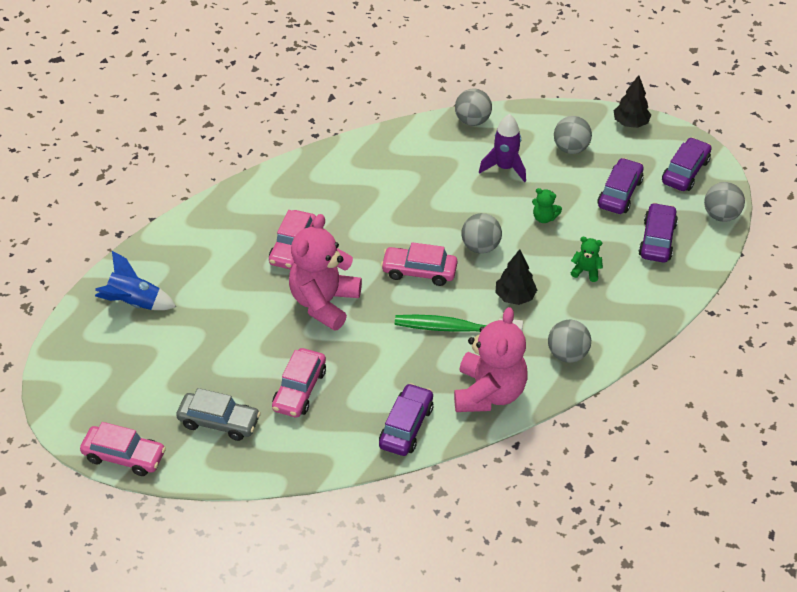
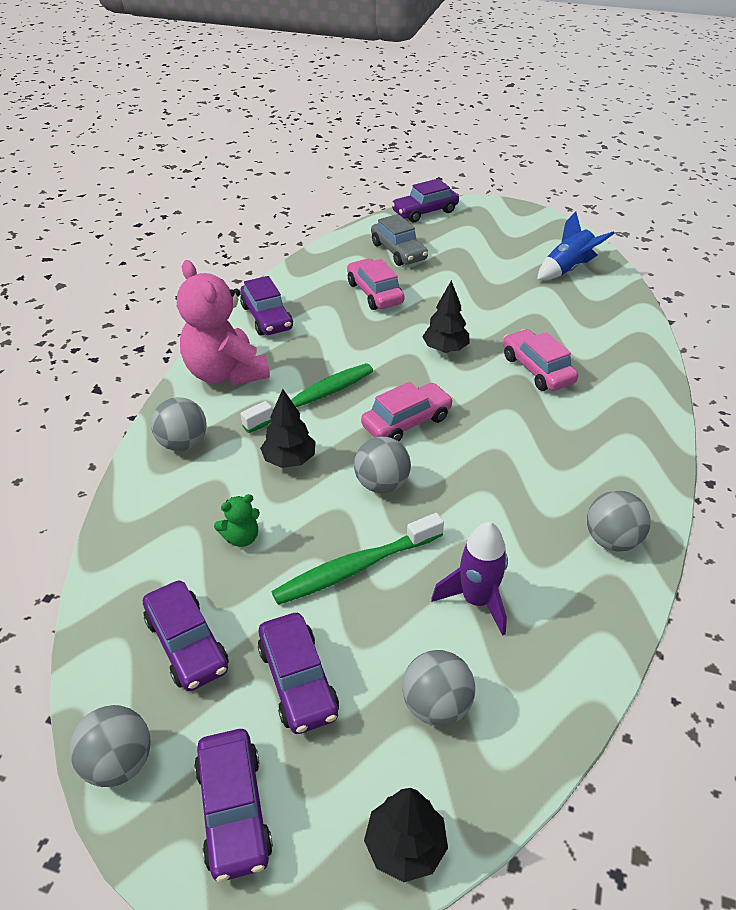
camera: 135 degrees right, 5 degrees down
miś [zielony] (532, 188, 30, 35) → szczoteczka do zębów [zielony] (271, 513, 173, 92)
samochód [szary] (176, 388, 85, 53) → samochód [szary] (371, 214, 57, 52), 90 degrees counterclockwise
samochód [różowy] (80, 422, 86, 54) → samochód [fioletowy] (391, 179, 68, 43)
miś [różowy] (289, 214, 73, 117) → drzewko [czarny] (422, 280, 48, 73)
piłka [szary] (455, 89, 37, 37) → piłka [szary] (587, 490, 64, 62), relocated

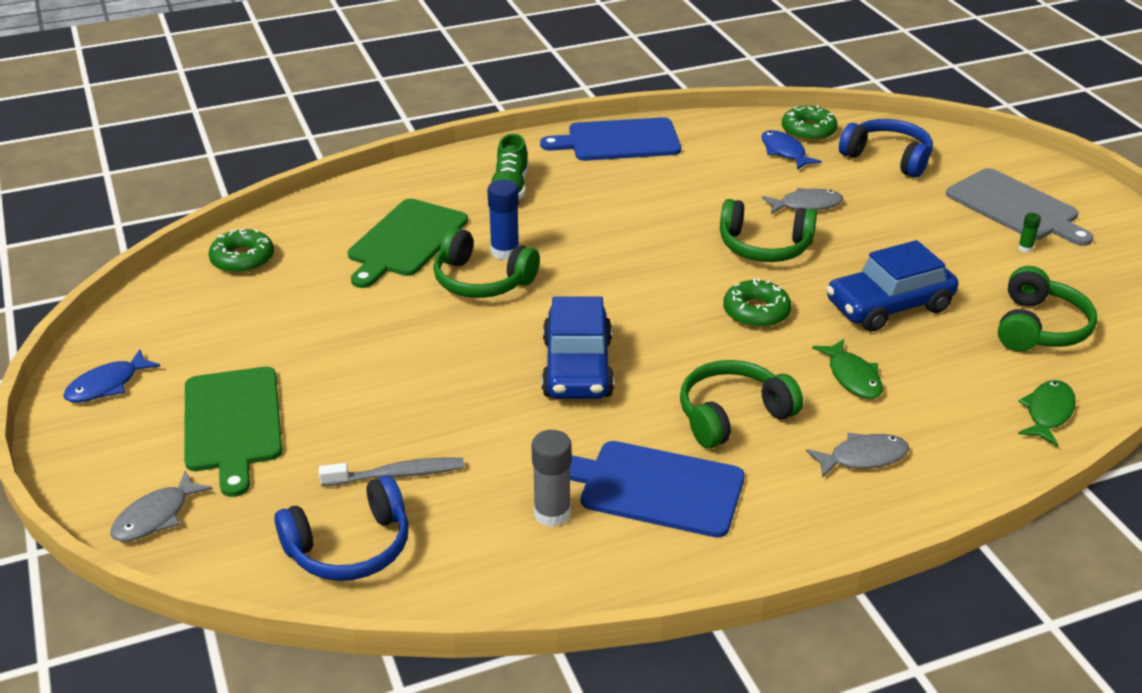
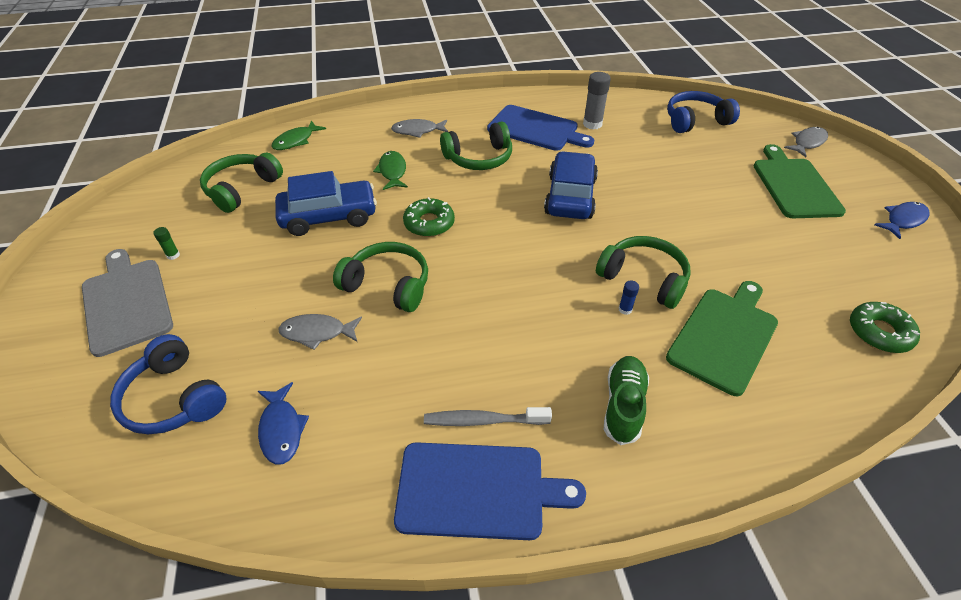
camera: 170 degrees left, 10 degrees up
szczoteczka do zębów [szary] (319, 458, 145, 28) → szczoteczka do zębów [szary] (424, 407, 128, 19), relocated
klej w sztyfcie [niebieski] (487, 180, 32, 80) → klej w sztyfcie [niebieski] (618, 281, 21, 34), x0.50
donut [zielony] (782, 105, 56, 36) → -

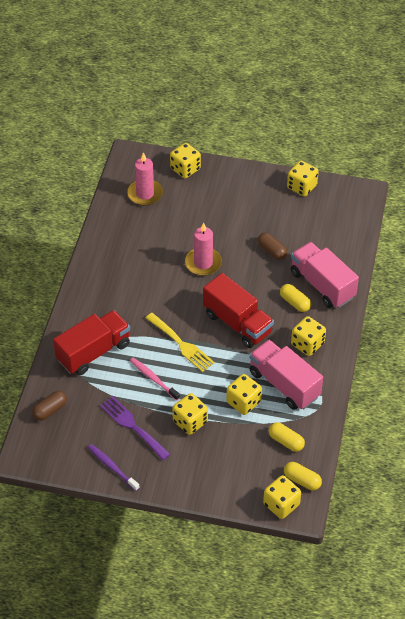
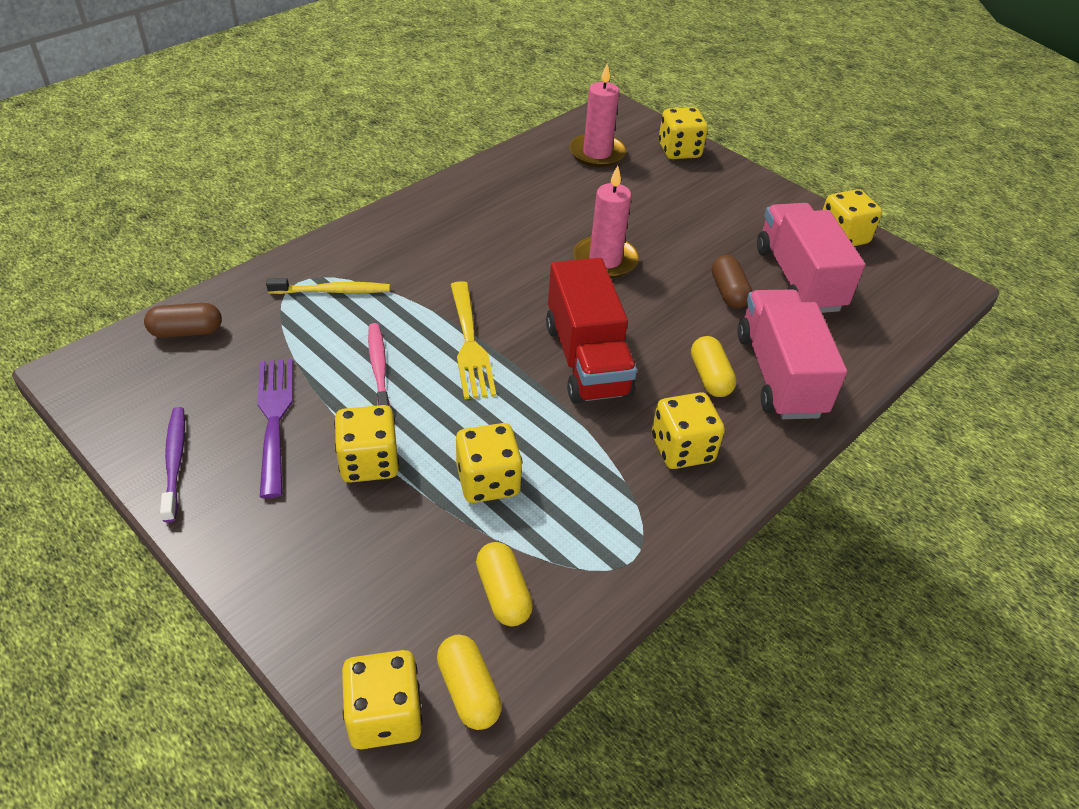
camera: 30 degrees right, 5 degrees down
ciężarówka [czerwony] (53, 310, 77, 65) → szczoteczka do zębów [żółty] (266, 278, 124, 16)
ciężarówka [różowy] (249, 340, 74, 70) → ciężarówka [różowy] (757, 203, 108, 110), relocated

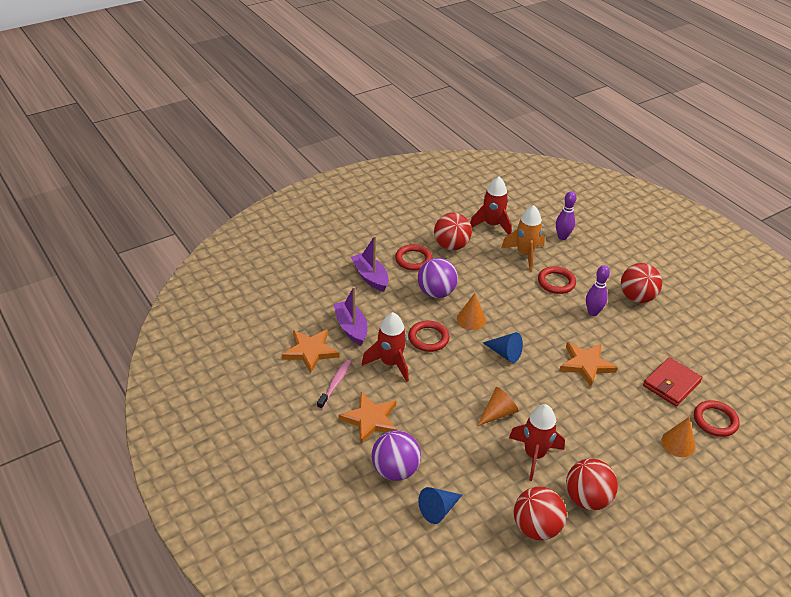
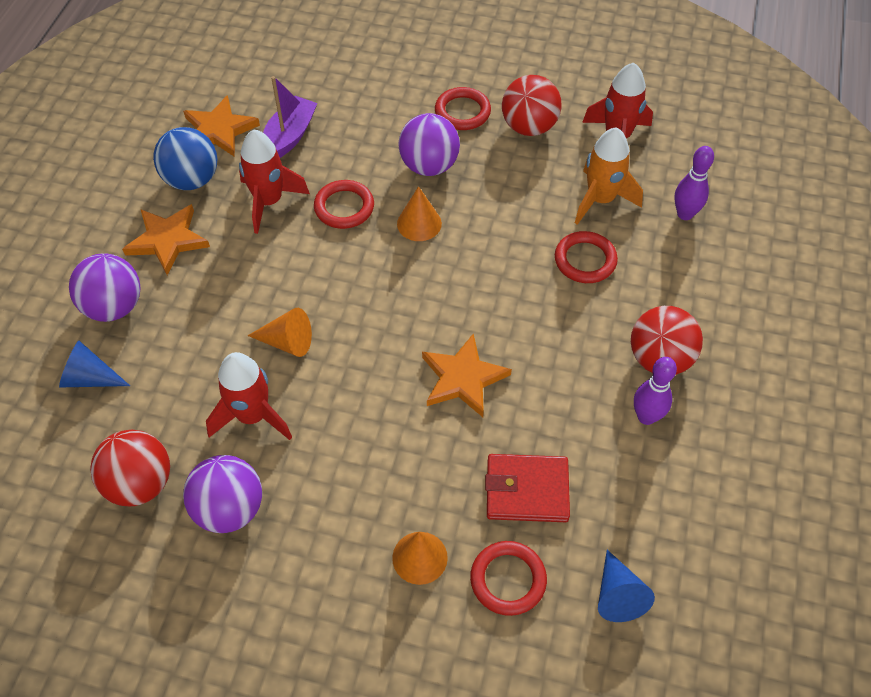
camera: 50 degrees right, 15 degrees up
szczoteczka do zębów [różowy] (317, 360, 34, 49) → piłka [niebieski] (153, 127, 64, 63)
piłka [czerwony] (566, 459, 52, 51) → piłka [fioletowy] (183, 455, 79, 78)
stożek [niebieski] (483, 332, 40, 31) → stożek [niebieski] (598, 550, 57, 72), relocated
kręgiel [fioletowy] (586, 265, 24, 51) → kręgiel [fioletowy] (634, 357, 43, 68), relocated
łódka [fioletowy] (351, 236, 38, 56) → -

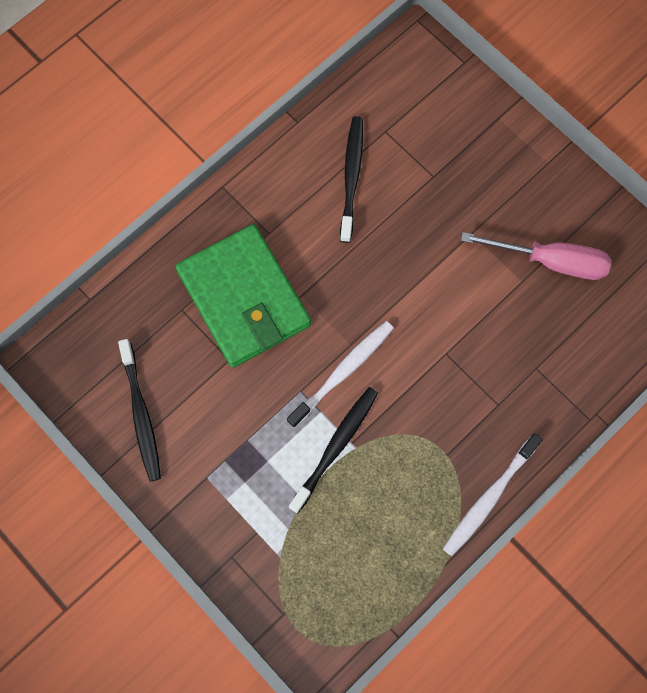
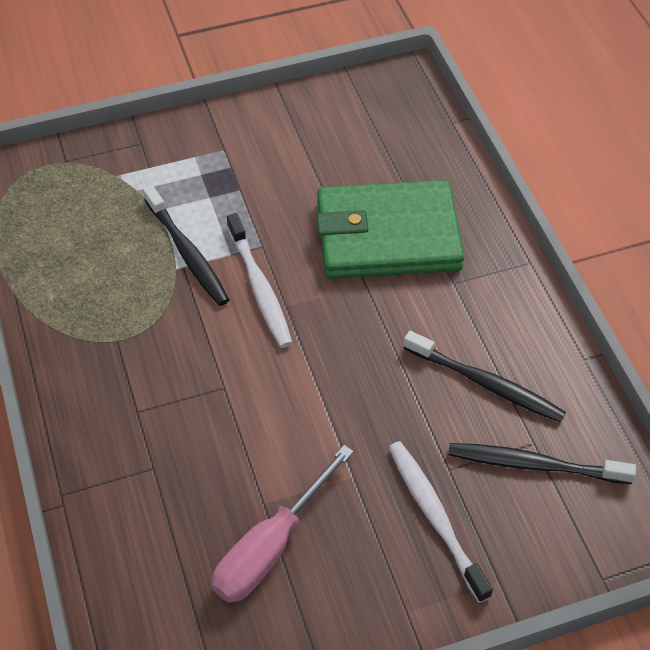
camera: 115 degrees right, 20 degrees down
szczoteczka do zębów [biały] (443, 433, 100, 123) → szczoteczka do zębów [biały] (389, 441, 104, 162), relocated
szczoteczka do zębów [czarny] (118, 339, 43, 143) → szczoteczka do zębów [czarny] (448, 443, 188, 41), relocated

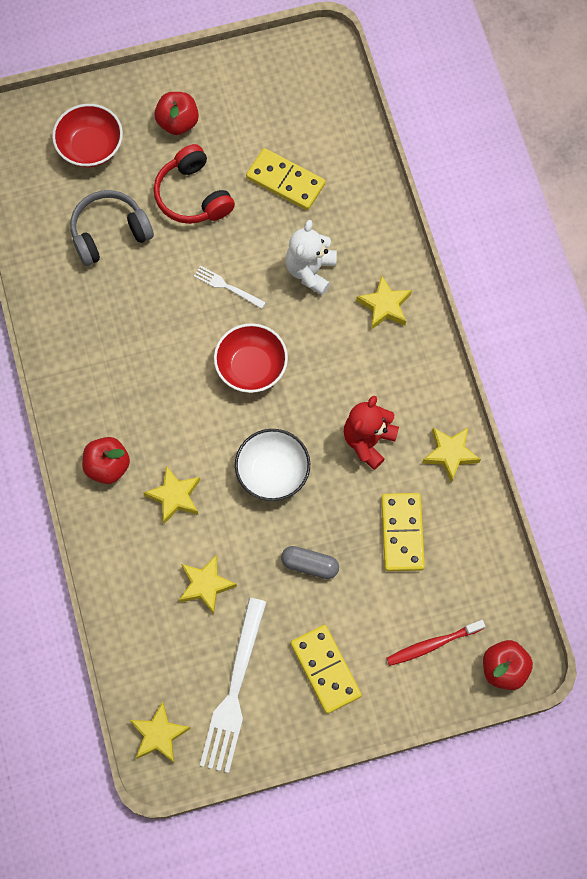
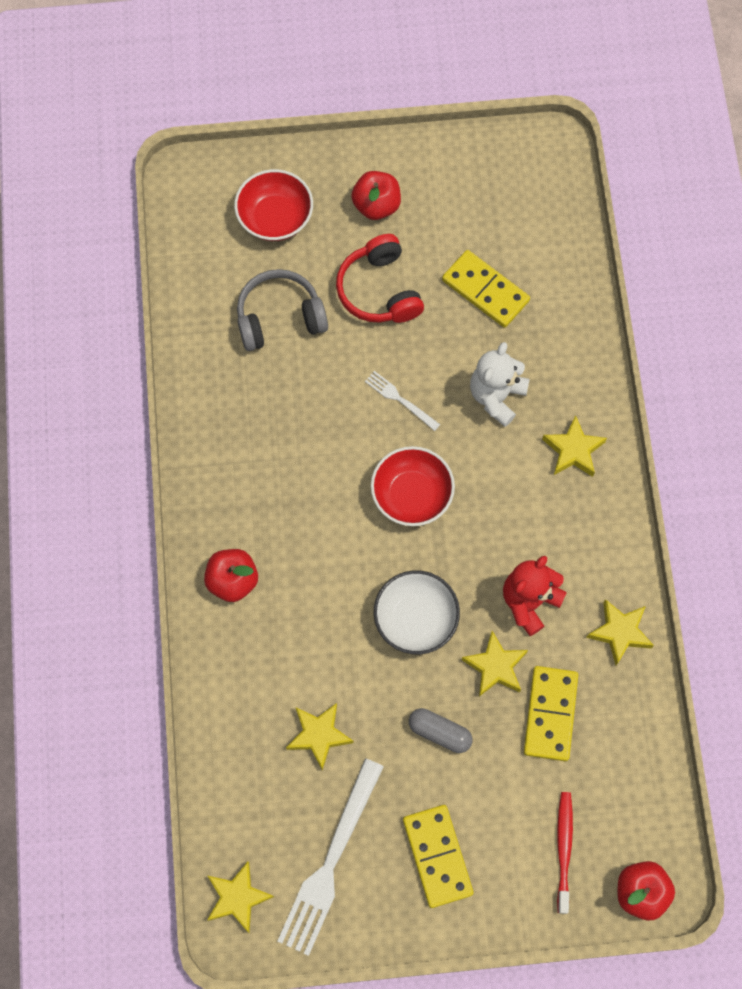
camera: 10 degrees right, 0 degrees up
gwiazda [żółty] (144, 466, 56, 58) → gwiazda [żółty] (462, 631, 66, 66), relocated
szczoteczka do zębów [czerwony] (386, 620, 99, 46) → szczoteczka do zębów [czerwony] (557, 792, 16, 122), 105 degrees clockwise

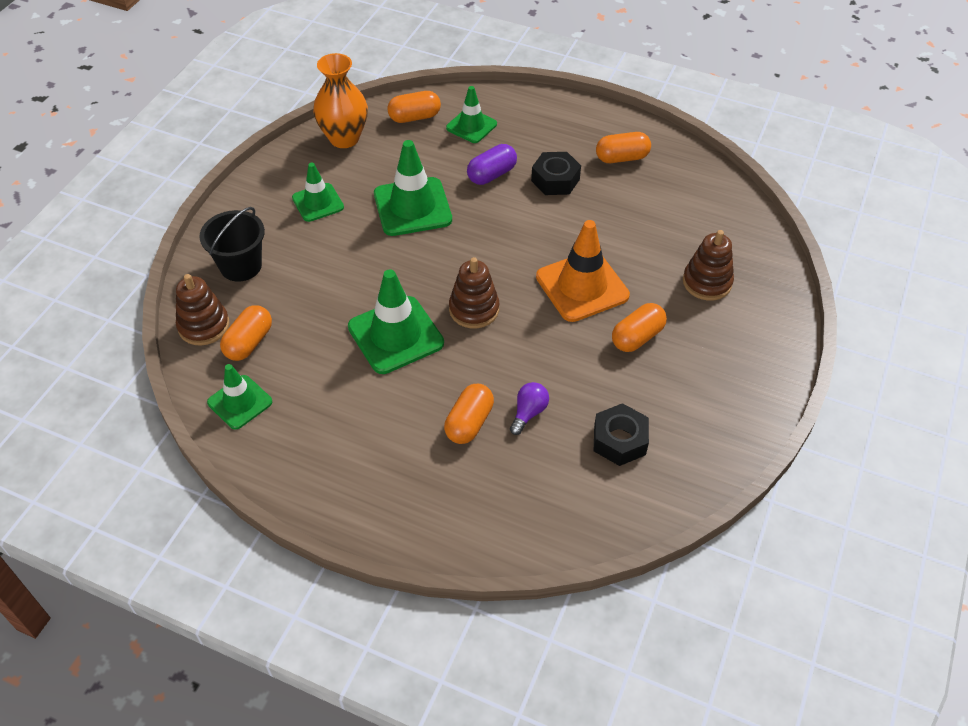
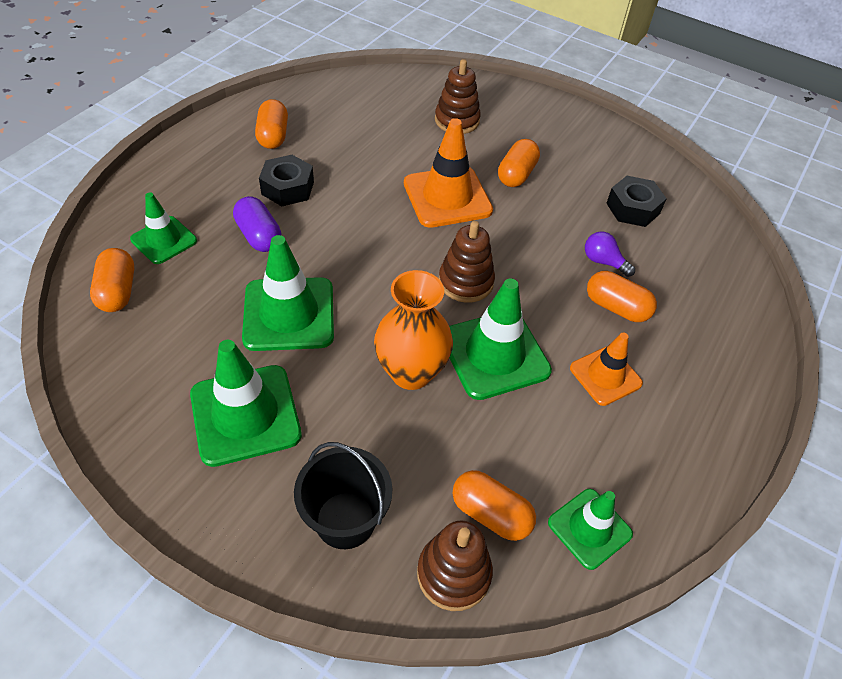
camera: 85 degrees left, 0 degrees up
pachołek [zielony] (292, 163, 52, 59) → pachołek [zielony] (190, 340, 112, 127), x1.63
wazon [pomarańczowy] (313, 53, 55, 95) → wazon [pomarańczowy] (374, 270, 79, 120), relocated
kapsułka [pomarańczowy] (612, 303, 55, 49) → kapsułka [pomarańczowy] (498, 139, 42, 48), 60 degrees clockwise
- → pachołek [pomarańczowy] (570, 332, 73, 74)

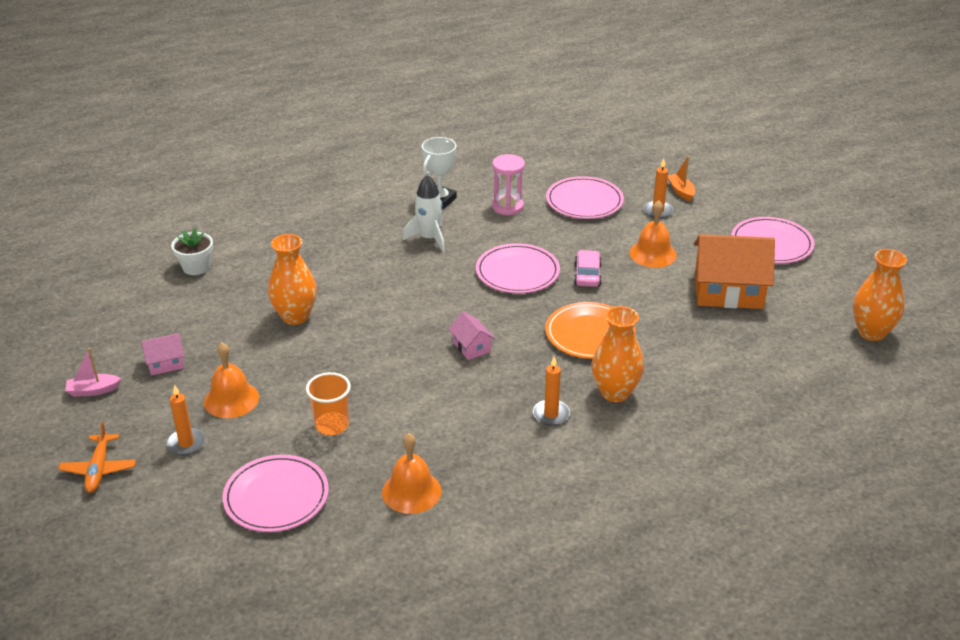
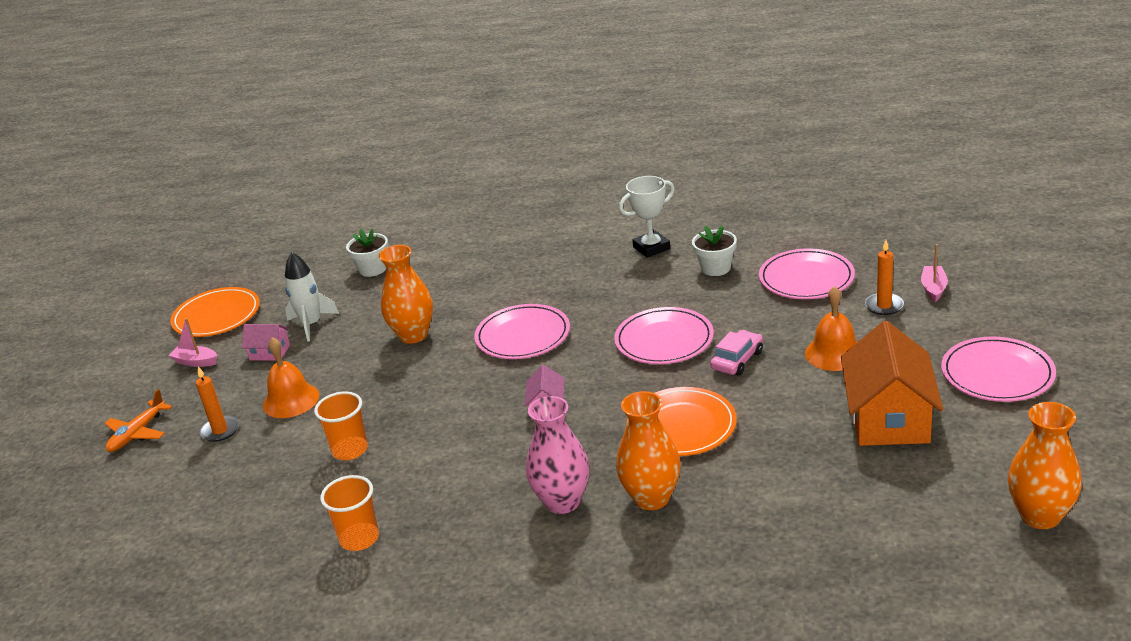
camera: 35 degrees right, 5 degrees down
- → talerz [pomarańczowy] (170, 287, 90, 50)
rakieta [biały] (403, 174, 42, 78) → rakieta [biały] (285, 252, 54, 90), relocated
dzwonek [pomarańczowy] (382, 433, 60, 81) → szklanka [pomarańczowy] (320, 475, 59, 76)
talerz [różowy] (222, 455, 107, 77) → talerz [różowy] (474, 304, 96, 55), relocated
świeca [pomarańczowy] (533, 357, 37, 69) → wazon [różowy] (526, 396, 64, 118)
klepsydra [różowy] (492, 154, 33, 61) → doniczka [biały] (692, 225, 45, 51)
domek [pomarańczowy] (694, 234, 81, 75) → domek [pomarańczowy] (841, 321, 102, 125), 60 degrees clockwise
łódka [pomarańczowy] (668, 156, 27, 45) → łódka [różowy] (921, 244, 27, 58)

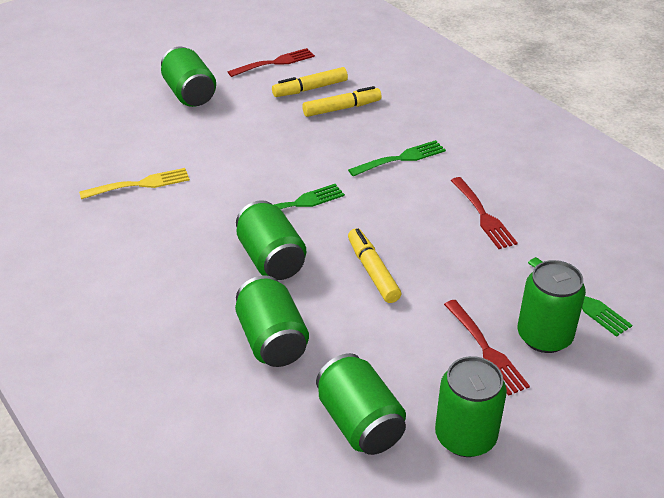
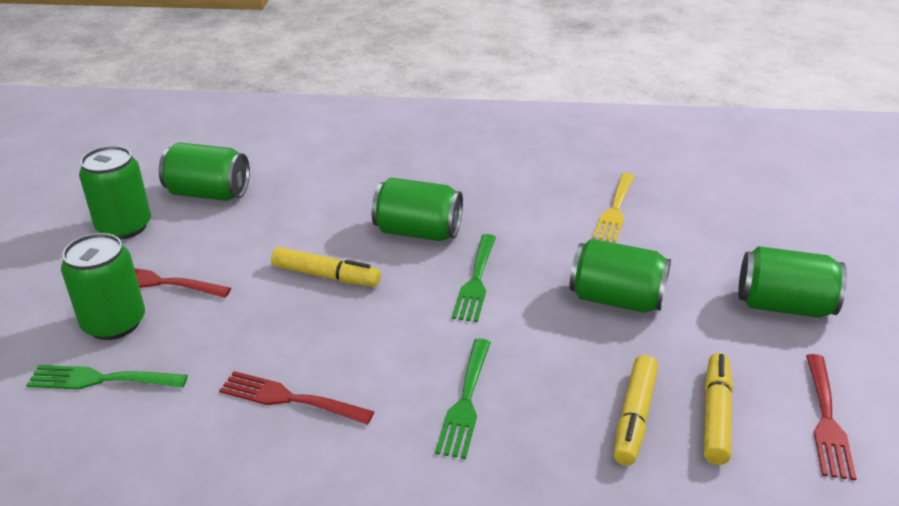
camera: 130 degrees right, 5 degrees down
puszka [zielony] (235, 275, 74, 92) → puszka [zielony] (569, 239, 102, 74), relocated

